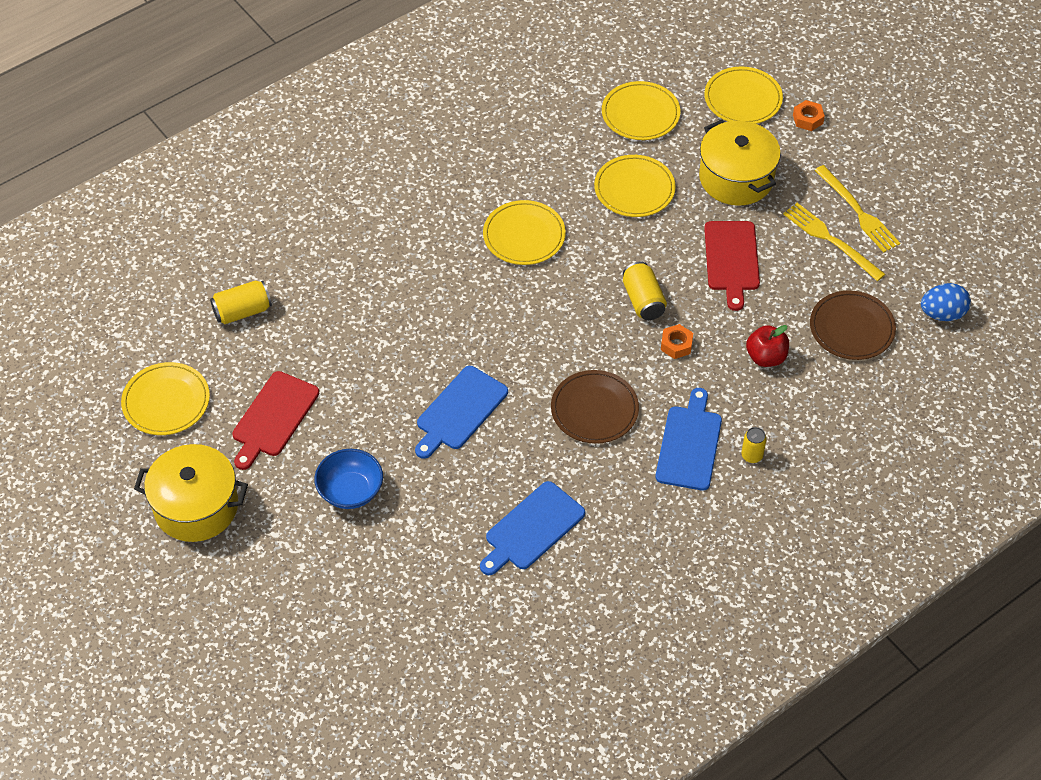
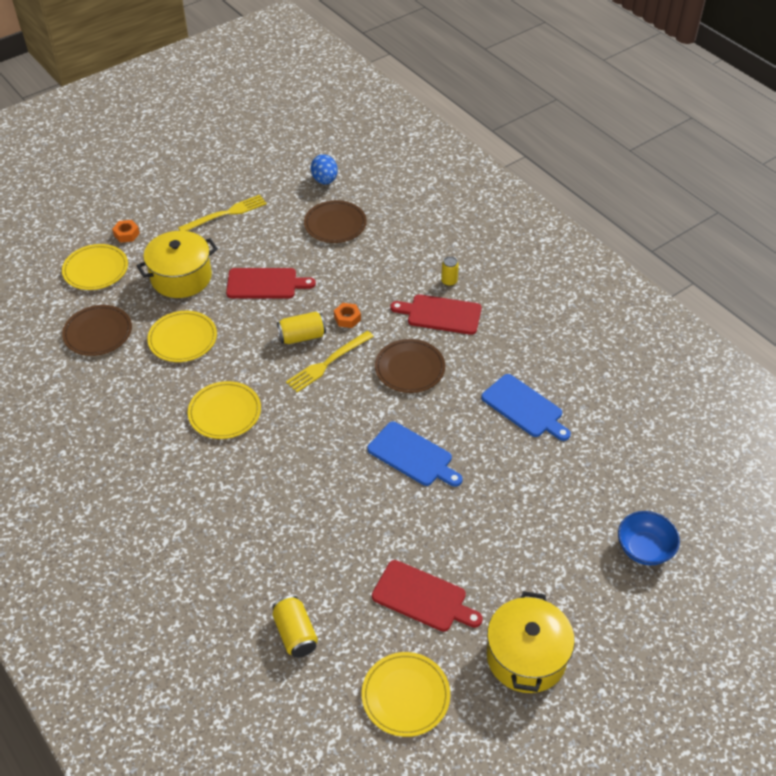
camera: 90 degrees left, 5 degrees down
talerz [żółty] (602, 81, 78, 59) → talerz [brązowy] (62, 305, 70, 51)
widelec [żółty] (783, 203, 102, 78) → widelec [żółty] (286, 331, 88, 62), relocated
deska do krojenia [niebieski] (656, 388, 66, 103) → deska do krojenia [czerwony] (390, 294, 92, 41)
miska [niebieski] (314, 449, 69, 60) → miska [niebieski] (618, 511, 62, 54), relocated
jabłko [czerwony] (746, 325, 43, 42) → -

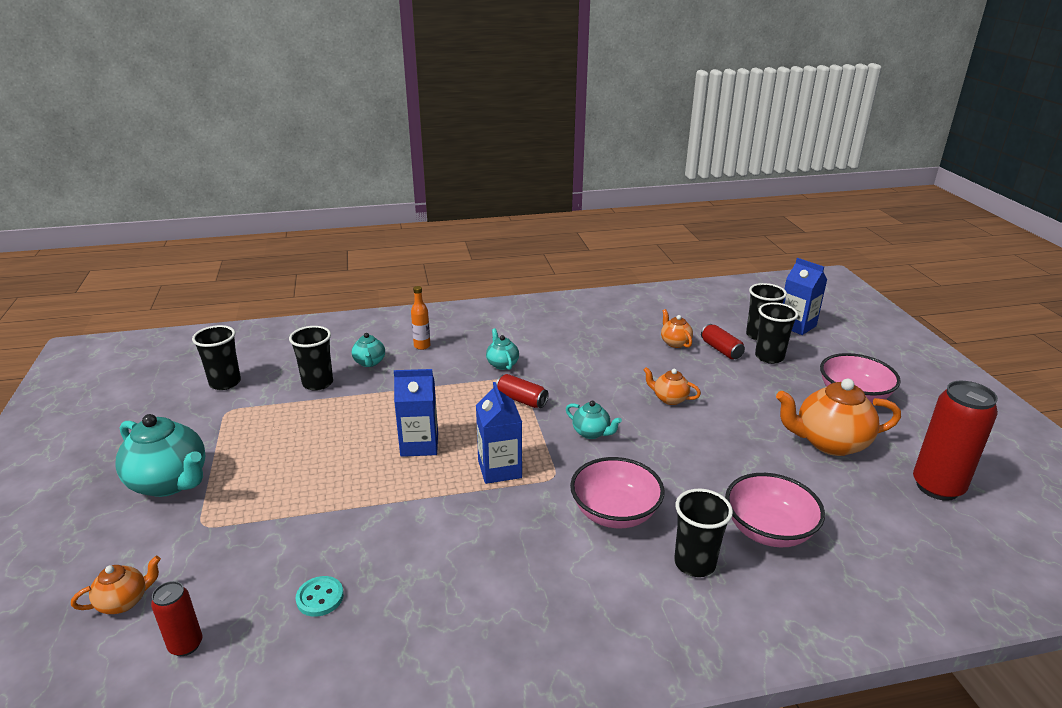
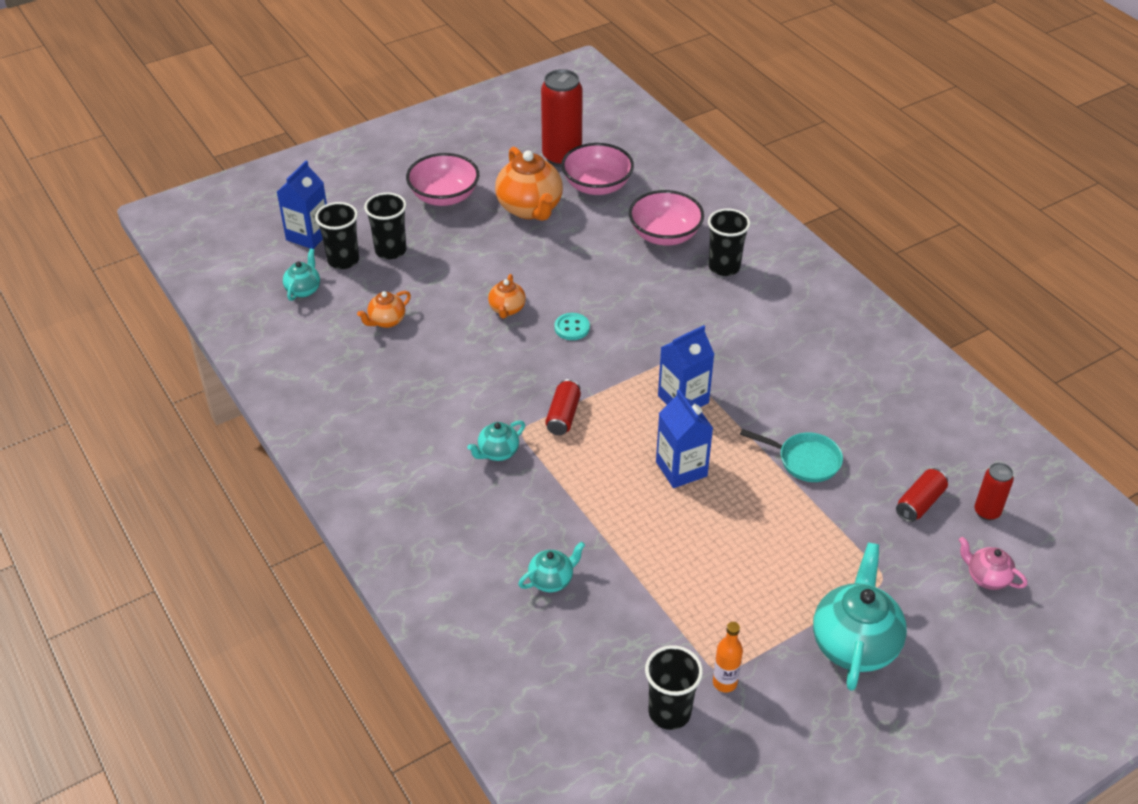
camera: 110 degrees left, 15 degrees up
imbryk [turkusowy] (566, 401, 56, 38) → imbryk [turkusowy] (283, 248, 37, 53), relocated
guzik [turkusowy] (296, 576, 48, 41) → guzik [turkusowy] (554, 313, 36, 27), relocated
miska [różowy] (570, 457, 95, 71) → miska [różowy] (561, 143, 73, 52), relocated
butelka [pomarańczowy] (411, 286, 19, 64) → butelka [pomarańczowy] (713, 622, 30, 70), relocated
- → patelnia [turkusowy] (740, 429, 103, 53)
puszka [czerwony] (701, 324, 44, 35) → puszka [czerwony] (896, 468, 52, 54), relocated
imbryk [pomarańczowy] (71, 556, 90, 58) → imbryk [różowy] (959, 537, 68, 53)
szklanka [czarny] (289, 326, 44, 65) → -

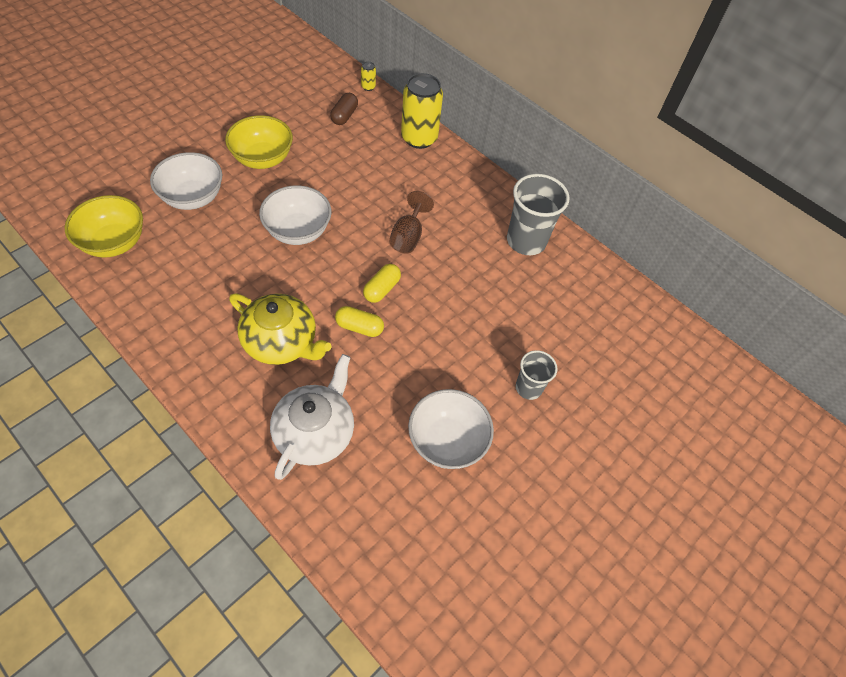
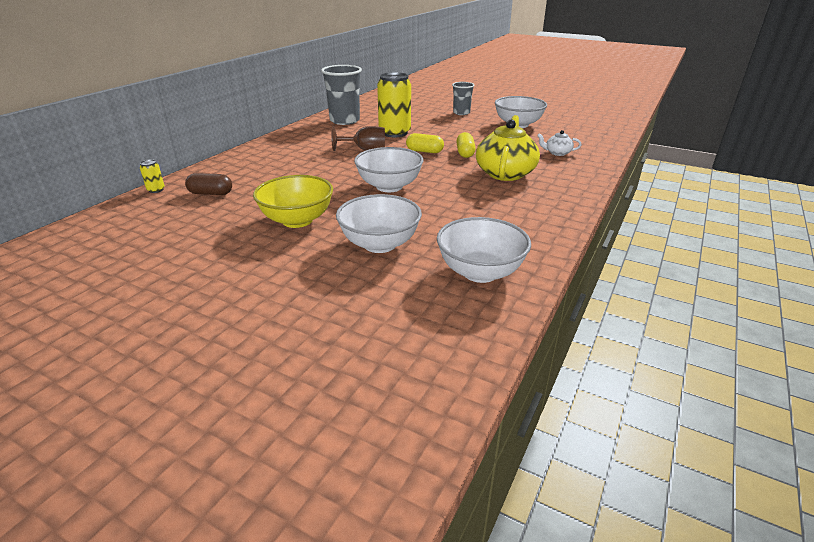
camera: 100 degrees left, 25 degrees down
puszka [żółty] (401, 73, 42, 76) → puszka [żółty] (377, 72, 34, 65), relocated
miska [żółty] (65, 195, 78, 63) → miska [biały] (437, 217, 94, 66)
imbryk [biały] (270, 354, 84, 126) → imbryk [biały] (537, 130, 44, 26), x0.47

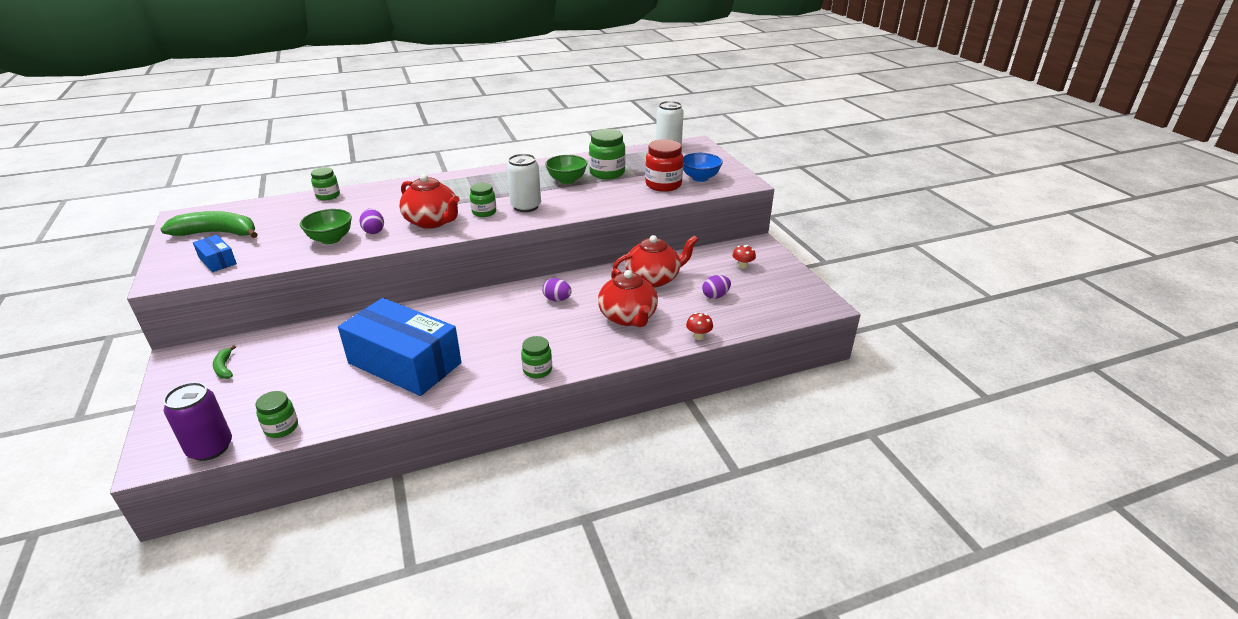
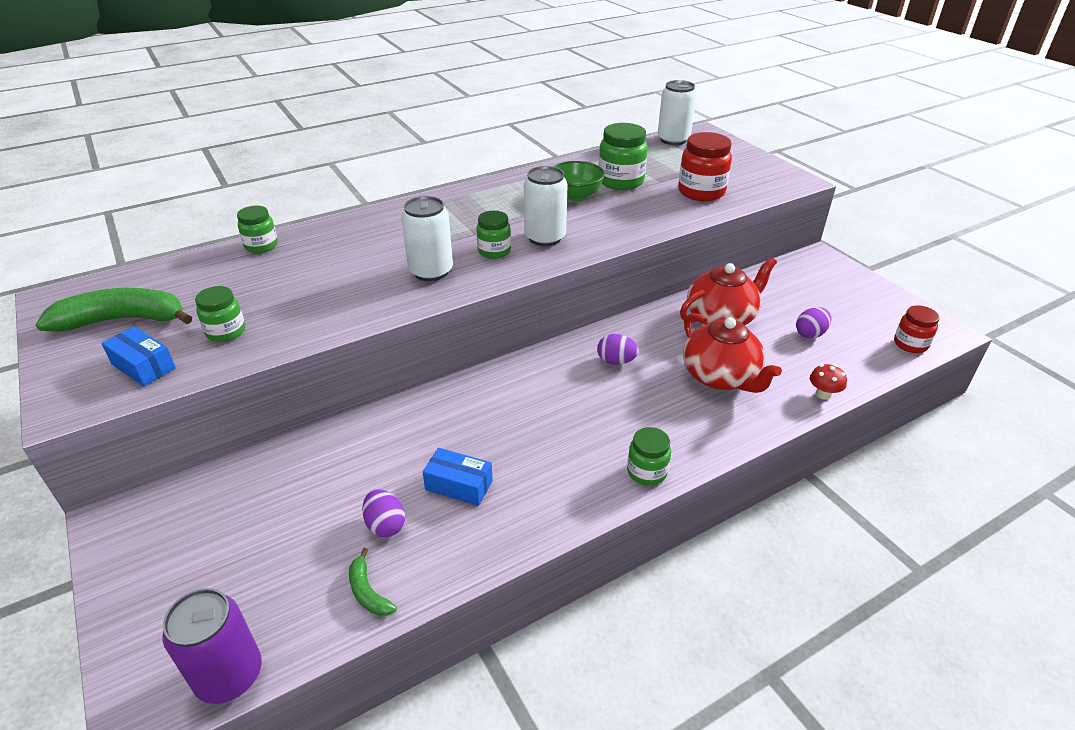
camera: 10 degrees left, 5 degrees up
słoik [zielony] (255, 391, 43, 47) → słoik [zielony] (195, 286, 50, 56), relocated
banan [zielony] (213, 345, 23, 34) → banan [zielony] (349, 548, 48, 68), relocated
jajko [fioletowy] (359, 209, 25, 25) → jajko [fioletowy] (362, 489, 43, 48), relocated
imbryk [czerwony] (399, 174, 61, 55) → puszka [biały] (401, 196, 52, 85)
pudełko [niebieski] (338, 298, 123, 98) → pudełko [niebieski] (423, 448, 70, 58), x0.42
- → słoik [czerwony] (894, 305, 46, 48)
miska [zielony] (300, 209, 52, 35) → -
miska [niebieski] (683, 153, 40, 29) → -
grzyb [czerwony] (732, 245, 24, 24) → -

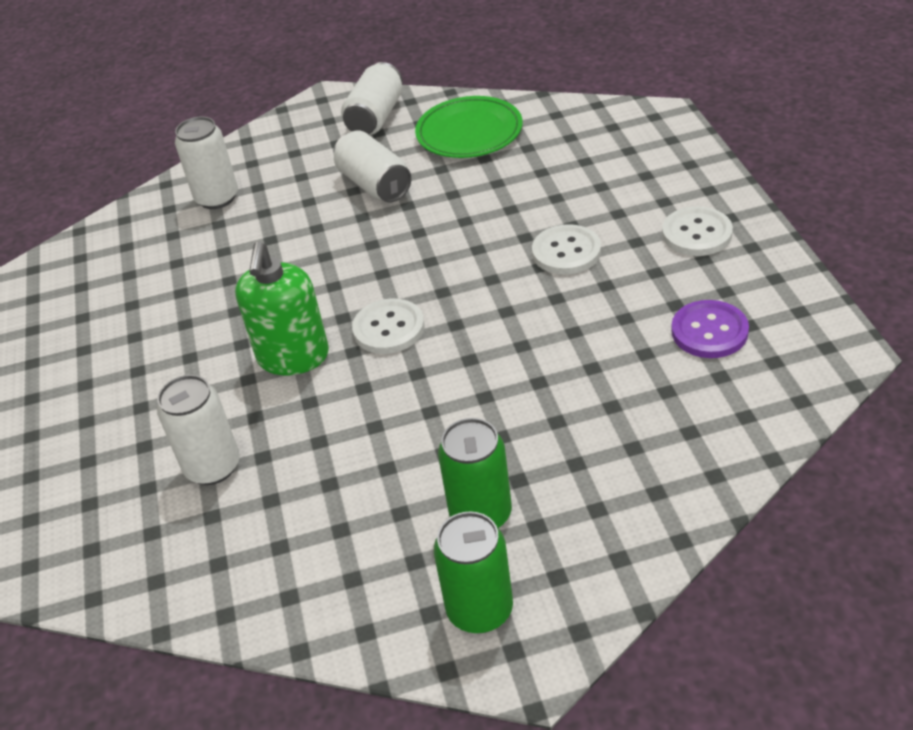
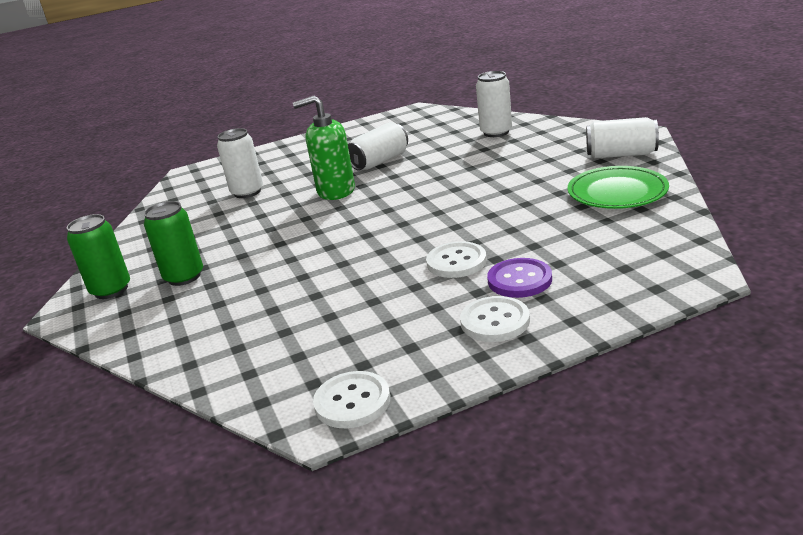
camera: 80 degrees right, 15 degrees down
guzik [biały] (352, 298, 73, 56) → guzik [biały] (313, 371, 77, 57), relocated
puszka [biały] (334, 131, 77, 72) → puszka [biały] (348, 122, 60, 49), relocated
guzik [fioletowy] (671, 300, 78, 58) → guzik [fioletowy] (487, 258, 65, 40), relocated

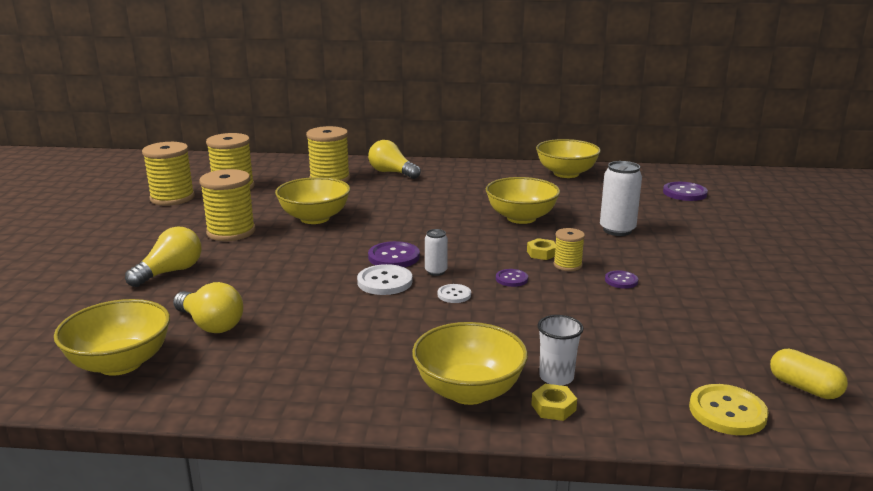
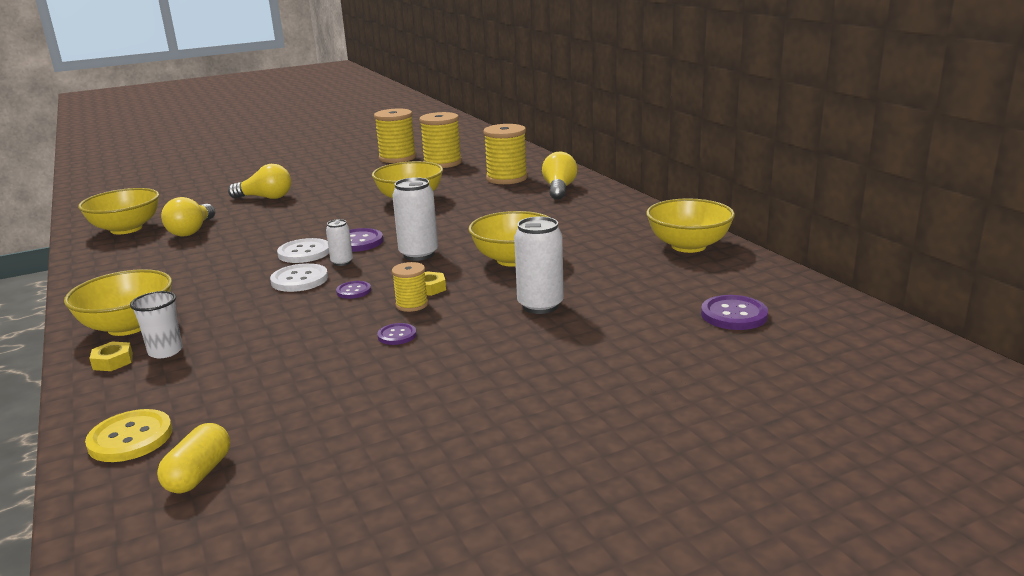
camera: 60 degrees right, 0 degrees up
guzik [biały] (438, 284, 33, 19) → guzik [biały] (270, 263, 58, 29), x1.69
- → puszka [biały] (392, 177, 46, 84)
szpulka [żółty] (199, 169, 56, 72) → -

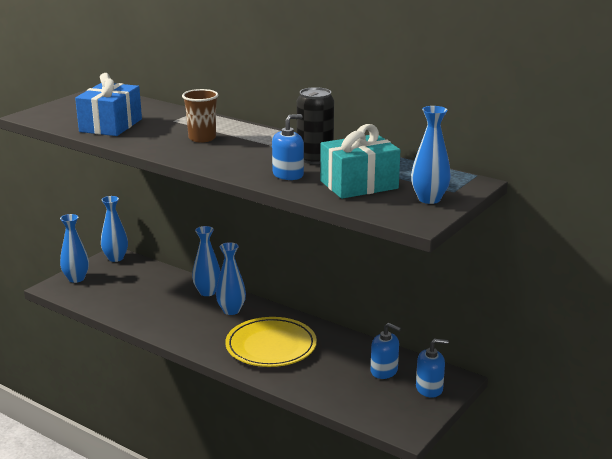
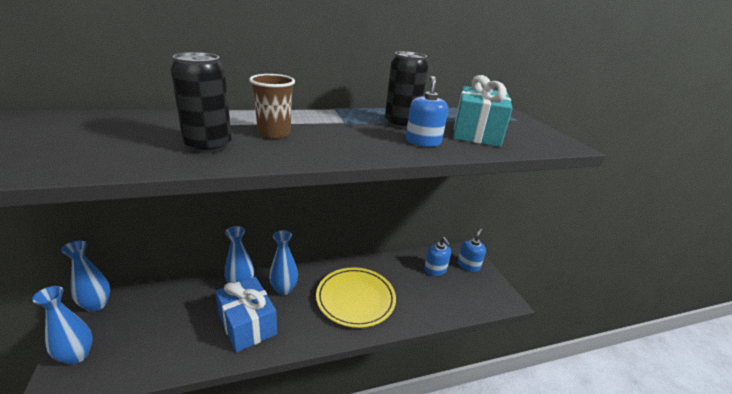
camera: 55 degrees left, 5 degrees up
- → puszka [czarny] (170, 52, 62, 101)
prezent [niebieski] (75, 73, 67, 63) → prezent [niebieski] (215, 277, 62, 76), relocated
dozownik mydła [niebieski] (371, 323, 30, 56) → dozownik mydła [niebieski] (424, 237, 27, 39), 90 degrees clockwise
wazon [niebieski] (411, 106, 40, 98) → -

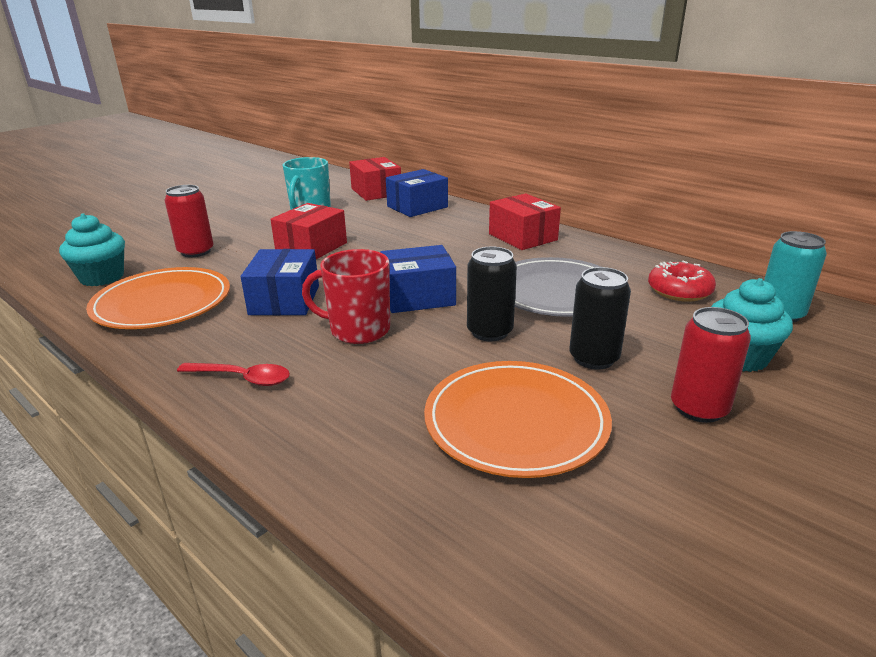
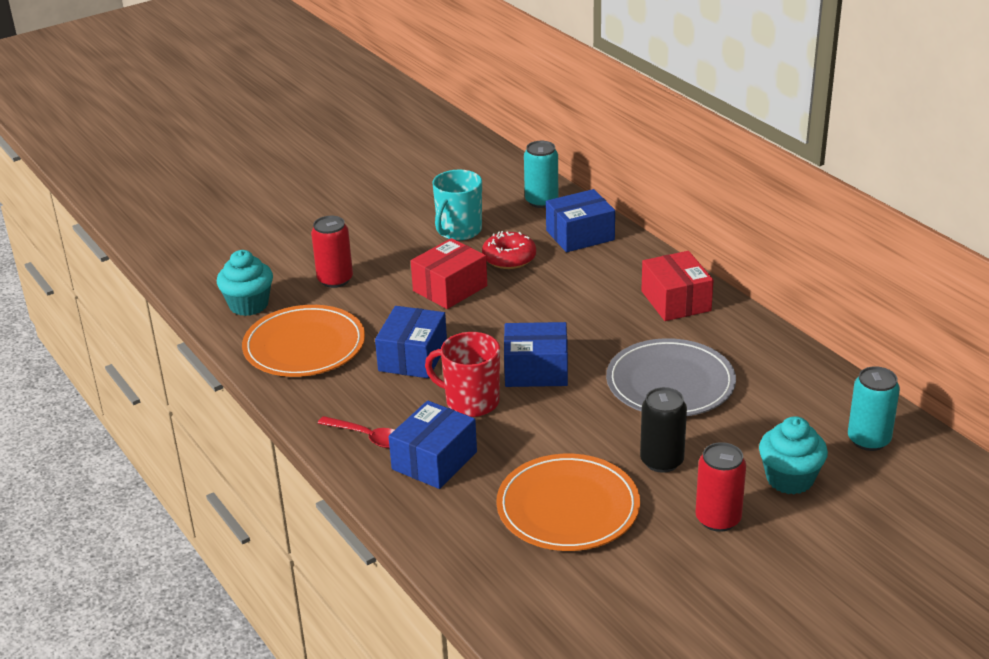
camera: 15 degrees right, 5 degrees up
- → pudełko [niebieski] (388, 400, 89, 89)
donut [czerwony] (648, 260, 68, 42) → donut [czerwony] (482, 231, 54, 38), relocated
pudełko [czerwony] (349, 157, 52, 44) → puszka [turkusowy] (524, 141, 34, 67)
puszka [czarny] (467, 247, 50, 95) → -

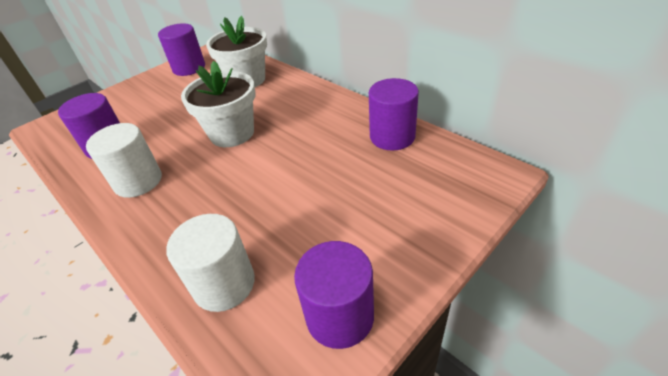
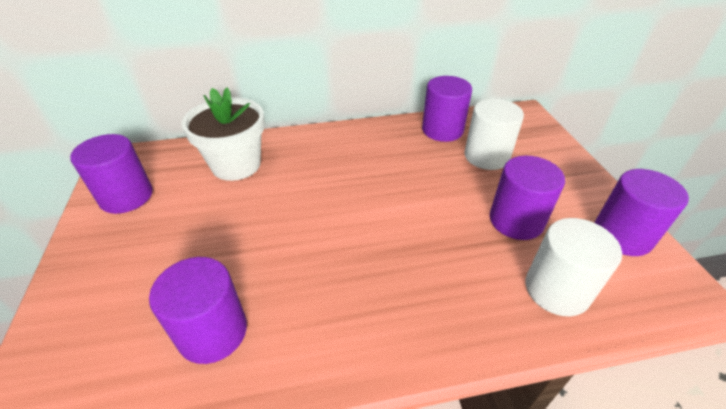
camera: 60 degrees left, 0 degrees up
walec [biały] (86, 123, 76, 75) → walec [biały] (464, 99, 60, 71), relocated
- → walec [fioletowy] (490, 156, 75, 84)
doniczka [biały] (181, 61, 74, 86) → -

